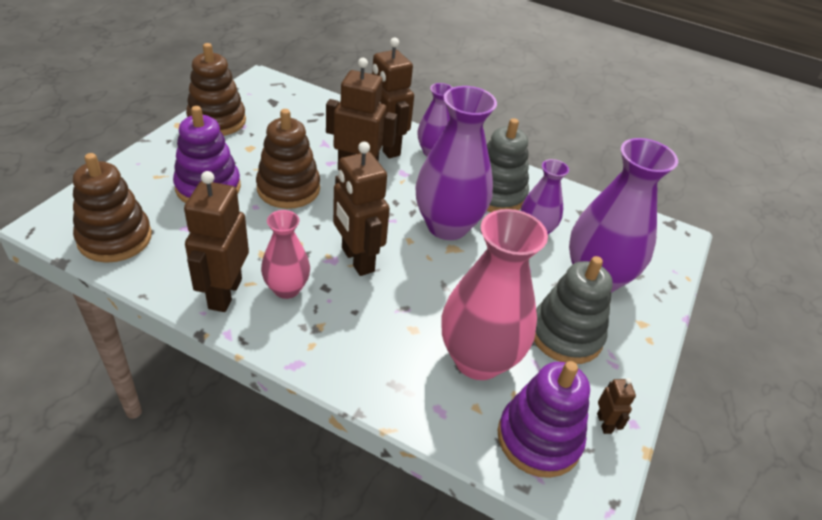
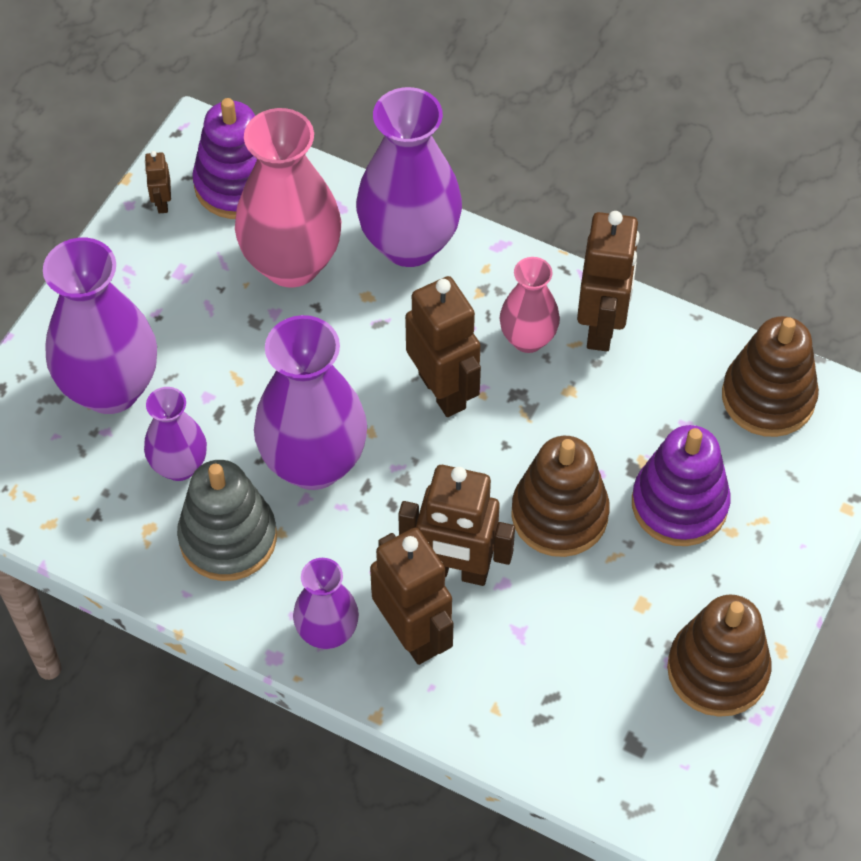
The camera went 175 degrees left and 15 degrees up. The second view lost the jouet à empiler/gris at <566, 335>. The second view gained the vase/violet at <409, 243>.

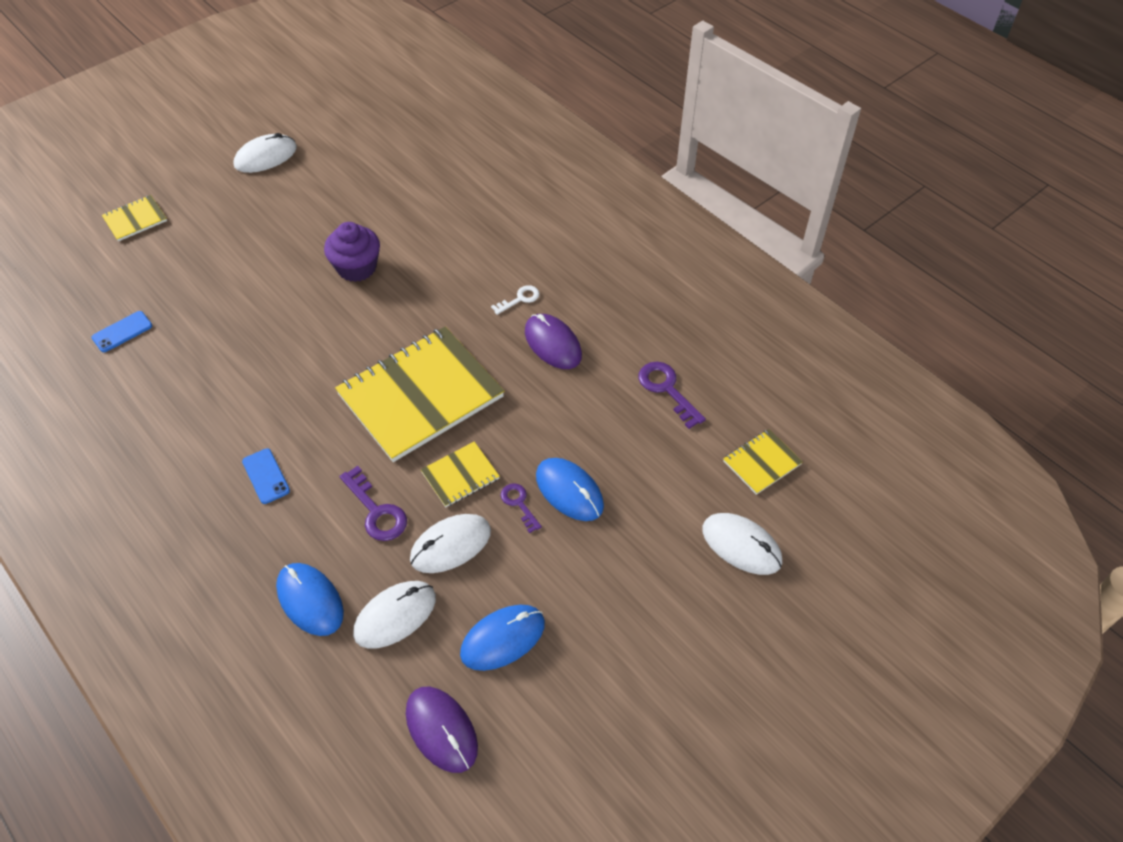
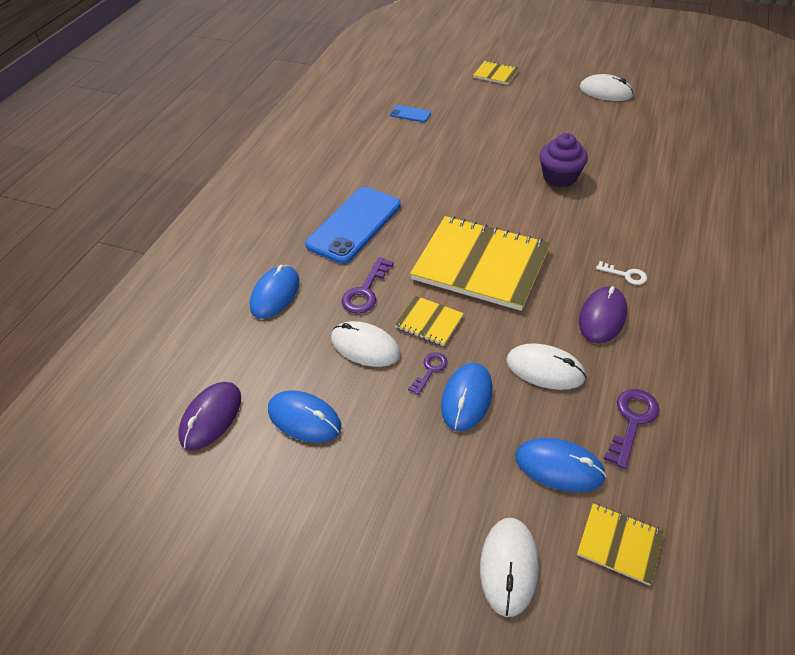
The camera went 65 degrees right and 5 degrees down. The second view gained the souris/bleu at <559, 466>. The souris/blanc ended up elsewhere, having gone from <395, 616> to <545, 369>. The size of the téléphone/bleu at <266, 476> changed by a factor of 2.25.

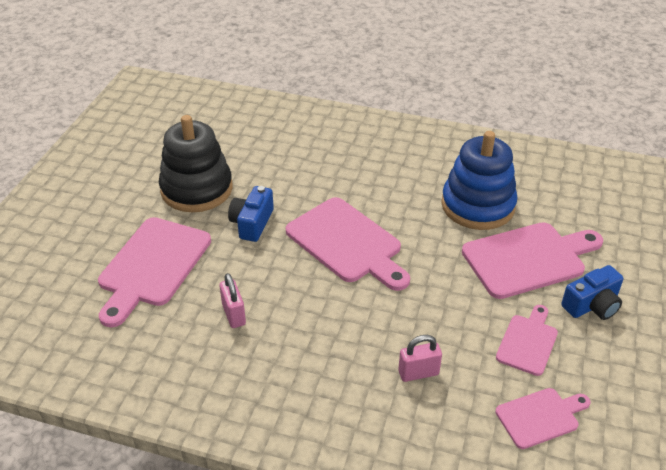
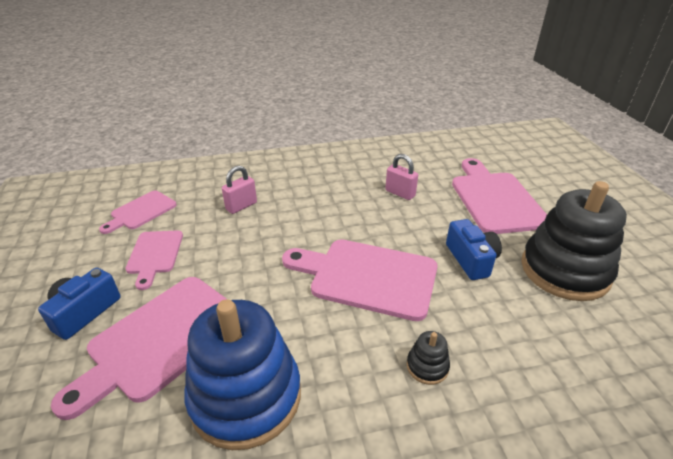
The camera went 150 degrees right and 5 degrees down. The second view gained the jouet à empiler/noir at <427, 366>.

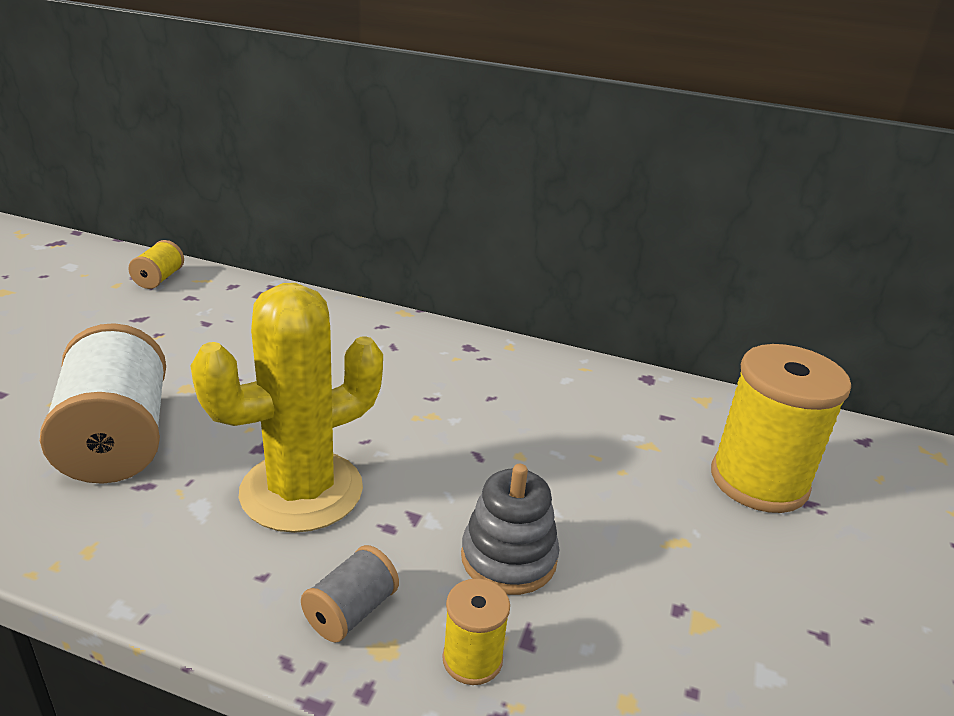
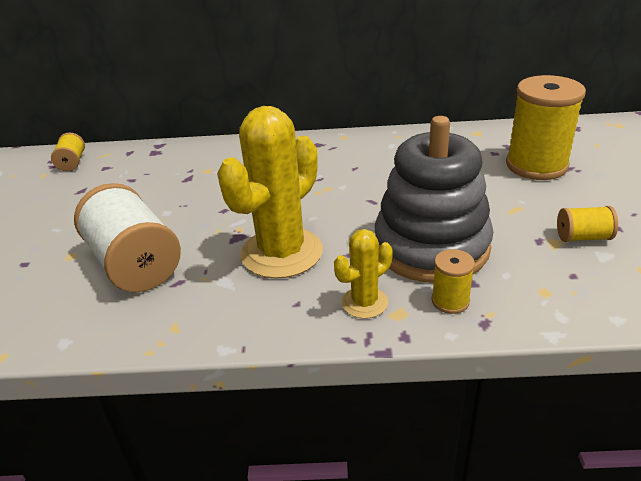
The camera went 15 degrees left and 5 degrees up. The second view gained the bobine/jaune at <583, 237>. Where the bobine/gris stood at <351, 612>, the cactus/jaune came to stand at <364, 302>. The size of the jouet à empiler/gris at <508, 558> changed by a factor of 1.86.

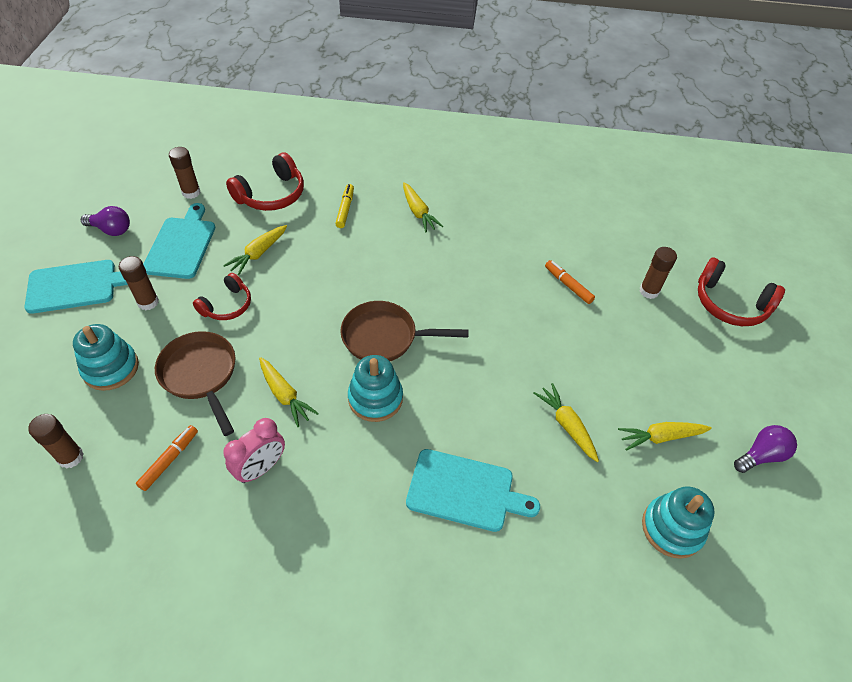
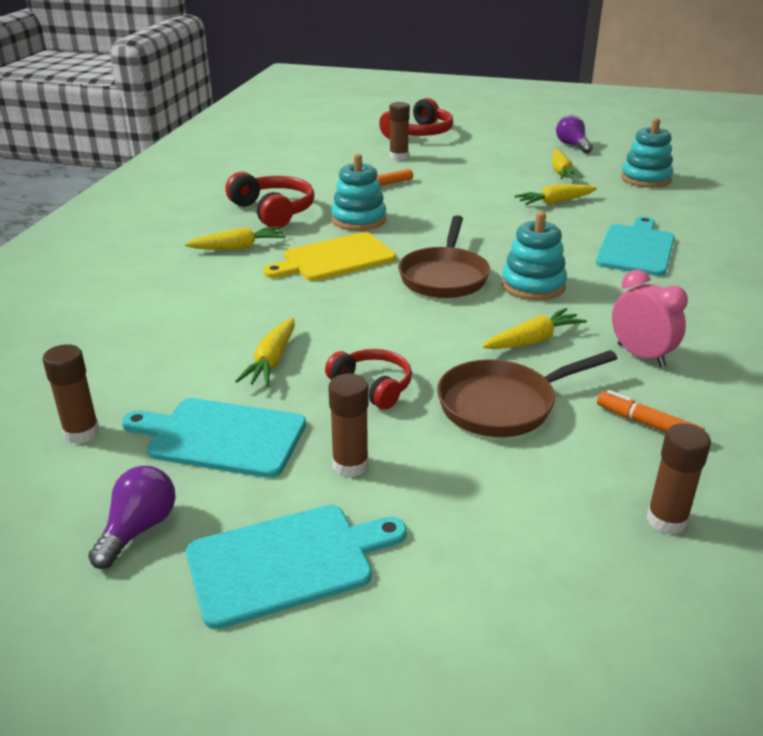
The camera went 80 degrees left and 20 degrees down. The second view lost the feutre/jaune at <345, 209>. The second view gained the planche à découper/jaune at <334, 259>. The jouet à empiler/turquoise ended up elsewhere, having gone from <111, 368> to <358, 220>. The casque audio/rouge ended up elsewhere, having gone from <271, 195> to <273, 211>. The planche à découper/turquoise at <76, 286> ended up facing another way, 75 degrees clockwise from before. The carotte/jaune at <258, 254> ended up facing another way, 60 degrees clockwise from before.

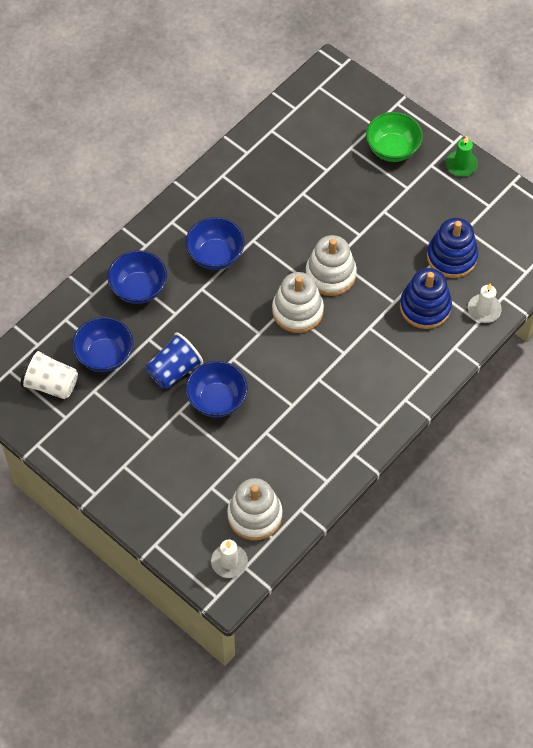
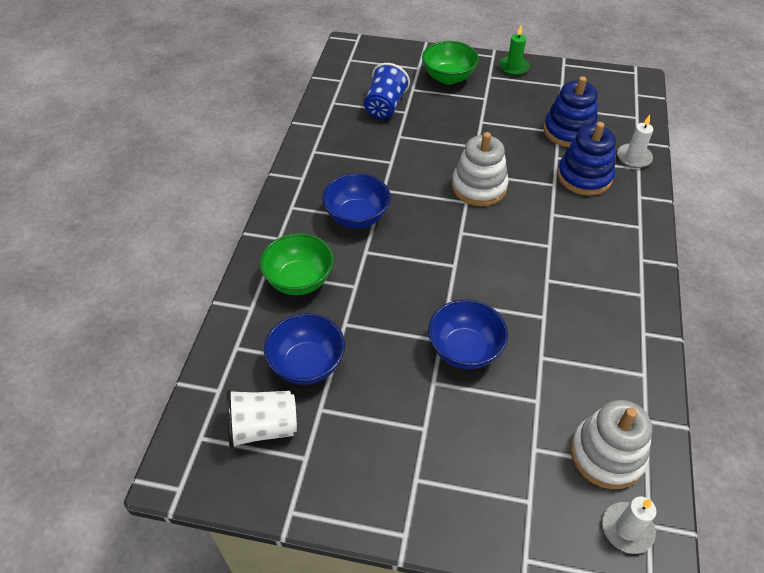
The camera went 30 degrees left and 10 degrees down. The second view lost the jouet à empiler/blanc at <297, 311>. The gobelet/bleu ended up elsewhere, having gone from <174, 370> to <385, 106>. What was the bol/bleu at <139, 288> turned into the bol/vert at <299, 280>.

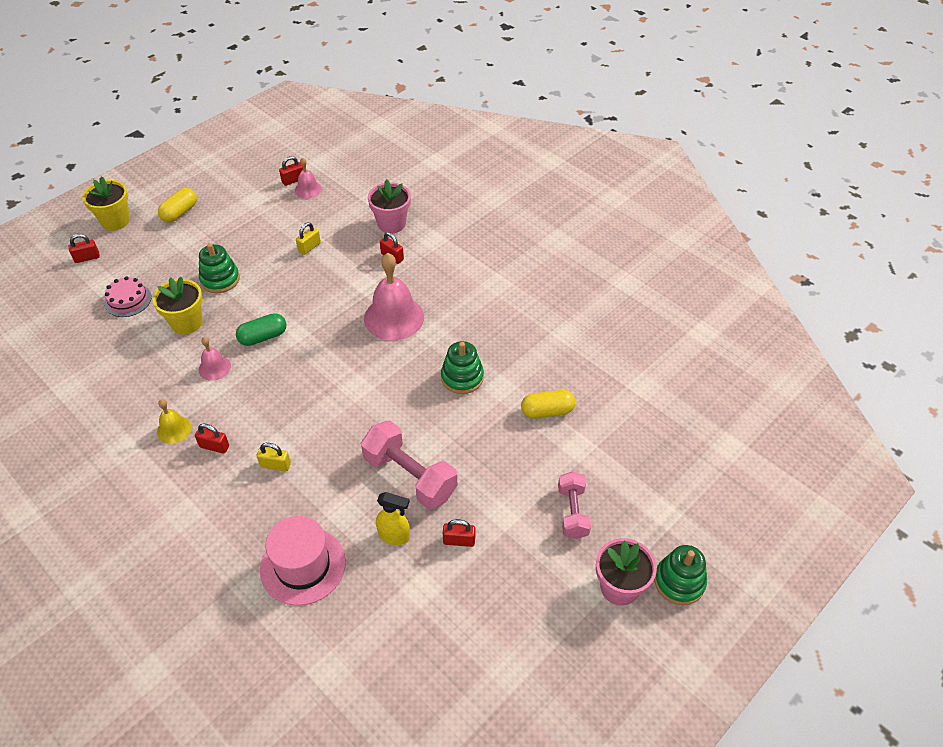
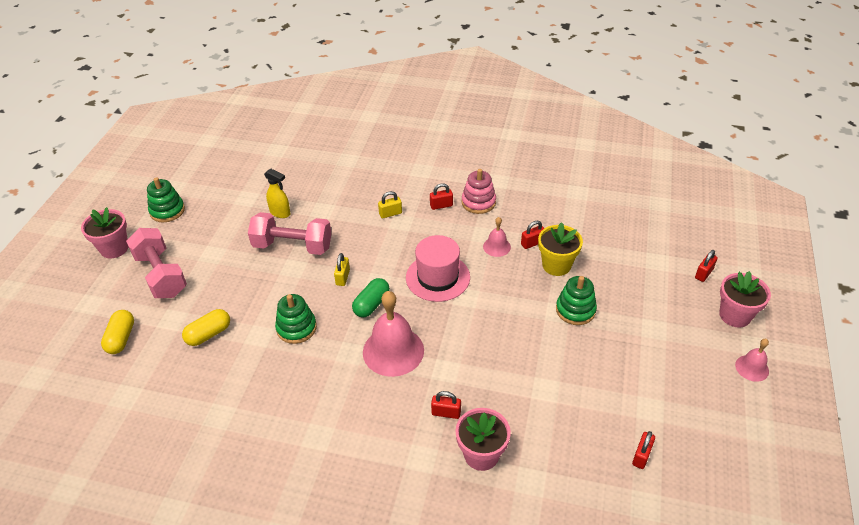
The camera went 150 degrees right and 5 degrees down. The second view lost the gâteau/rose at <128, 300>. The gélule/jaune ended up elsewhere, having gone from <180, 212> to <121, 338>. The gélule/vert ended up elsewhere, having gone from <263, 337> to <371, 304>. The chapeau/rose ended up elsewhere, having gone from <303, 566> to <438, 277>. The cloche/rose ended up elsewhere, having gone from <308, 189> to <752, 368>. The cadenas/jaune ended up elsewhere, having gone from <309, 247> to <343, 277>. The cadenas/rouge ended up elsewhere, having gone from <459, 540> to <532, 243>. The jouet à empiler/vert ended up elsewhere, having gone from <679, 582> to <167, 211>. Where the cloche/jaune stood at <174, 429>, the jouet à empiler/rose came to stand at <478, 202>. What was the pot de fleurs/jaune at <115, 221> turned into the pot de fleurs/rose at <735, 315>. The vaporisateur/jaune at <394, 536> ended up facing another way, 135 degrees counterclockwise from before. The size of the haltère/rose at <572, 512> changed by a factor of 1.61.

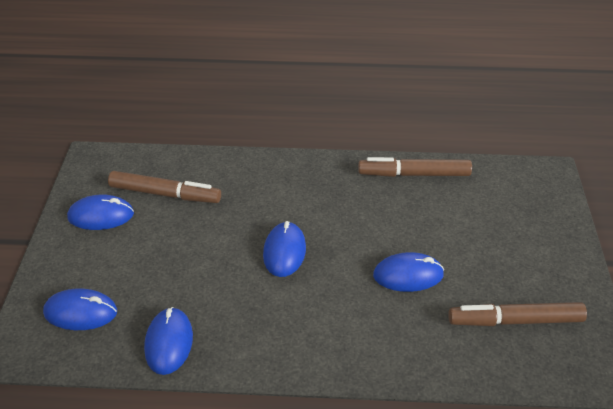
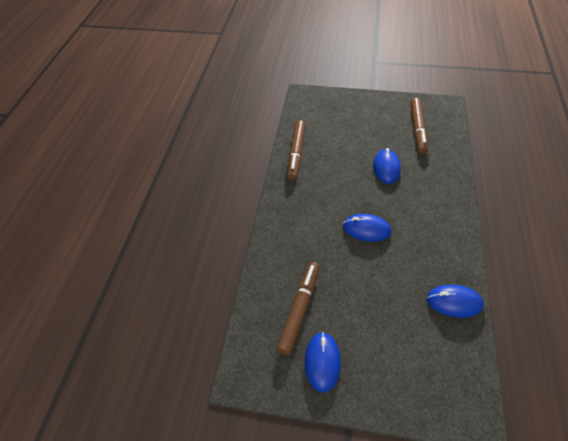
The camera went 80 degrees left and 10 degrees up. The second view lost the souris/bleu at <80, 312>.

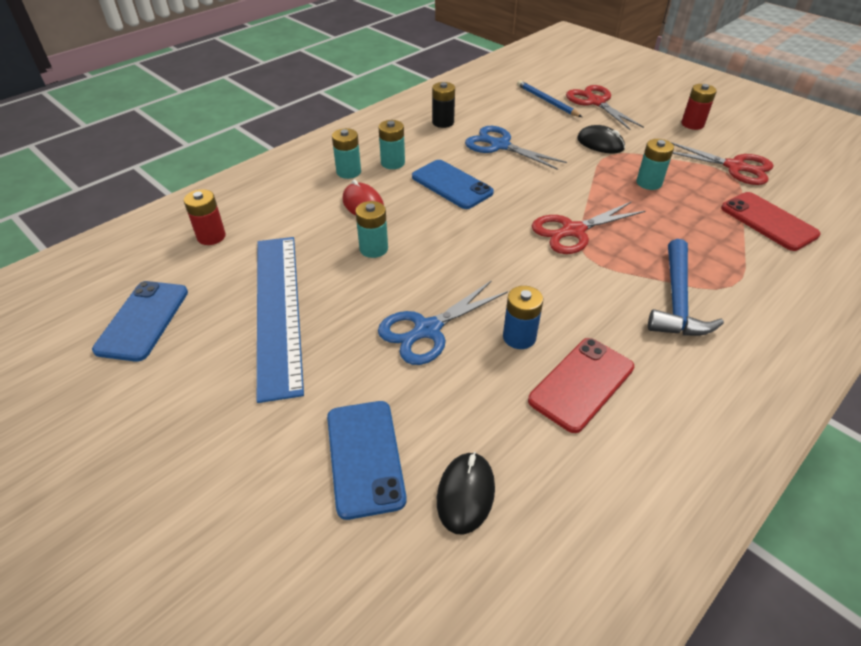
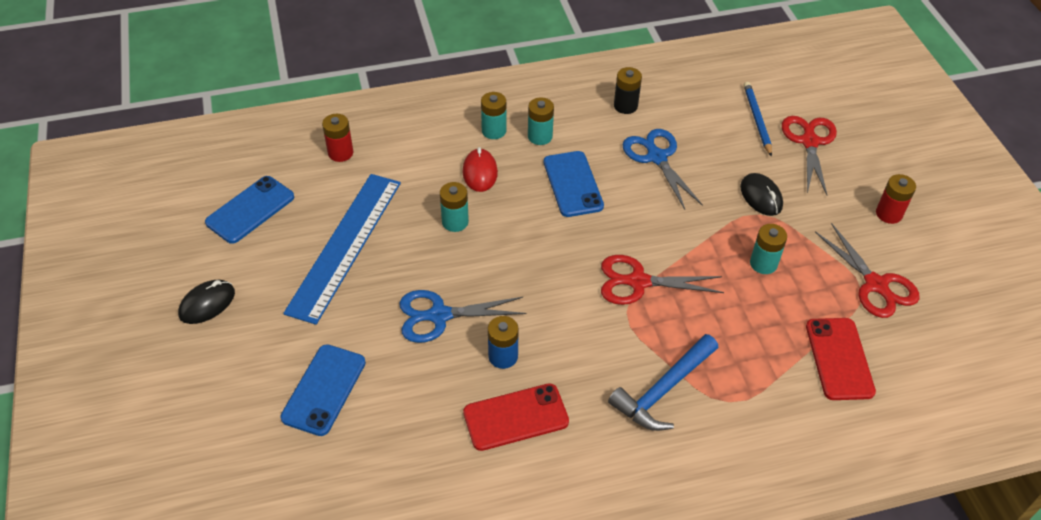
The camera went 30 degrees right and 5 degrees up. The souris/noir ended up elsewhere, having gone from <465, 494> to <207, 304>.

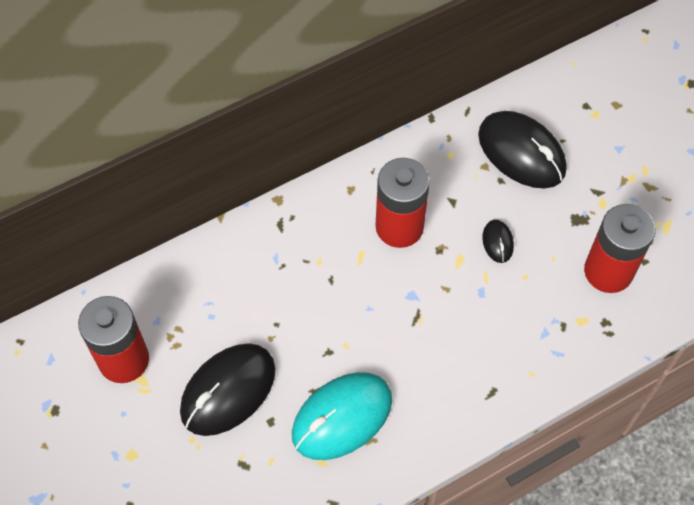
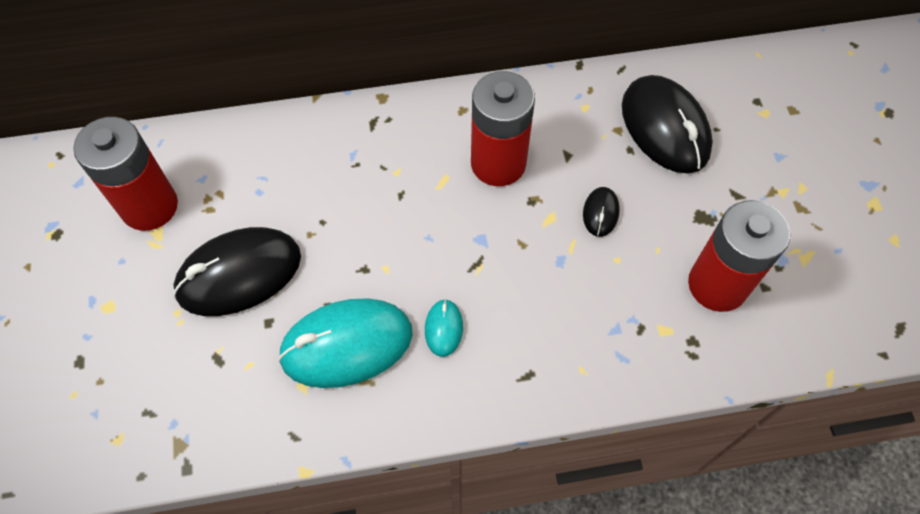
The camera went 20 degrees right and 0 degrees up. The second view gained the souris/turquoise at <444, 328>.

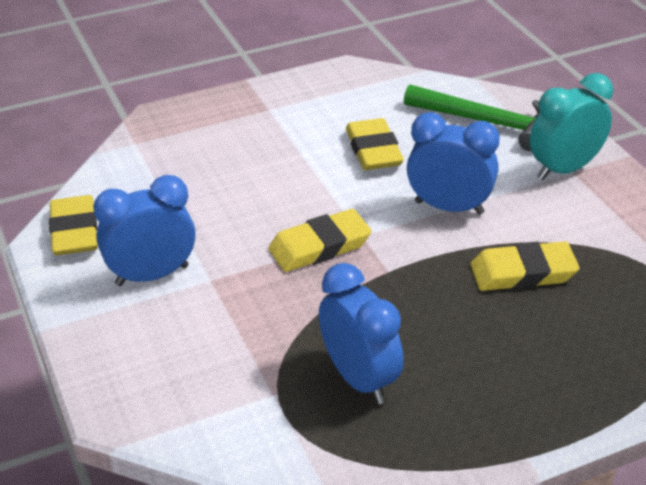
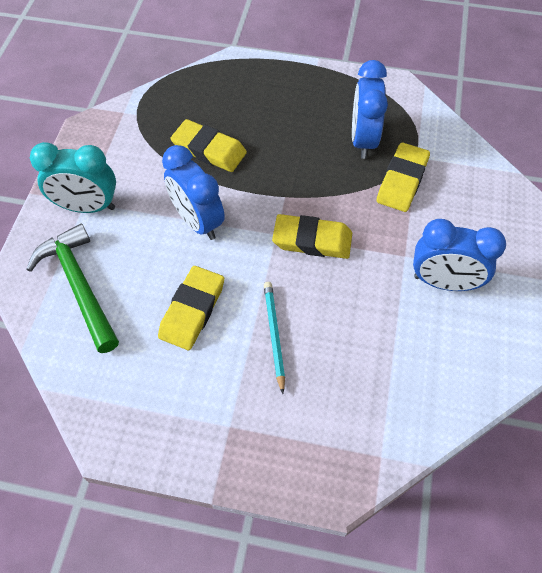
The camera went 145 degrees left and 20 degrees up. The second view gained the crayon/turquoise at <274, 335>. The gomme/jaune ended up elsewhere, having gone from <74, 231> to <402, 181>.

